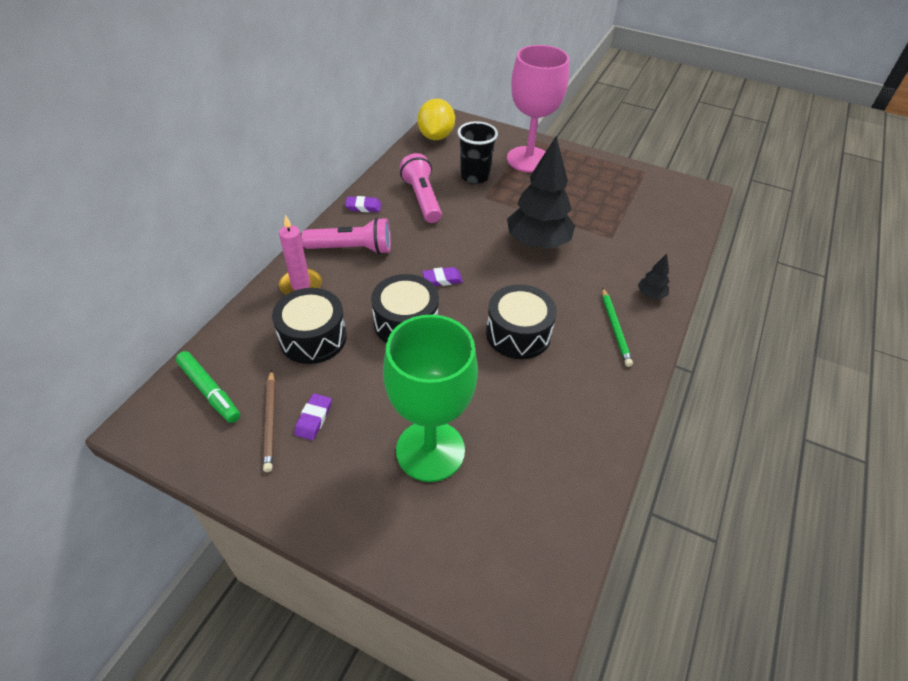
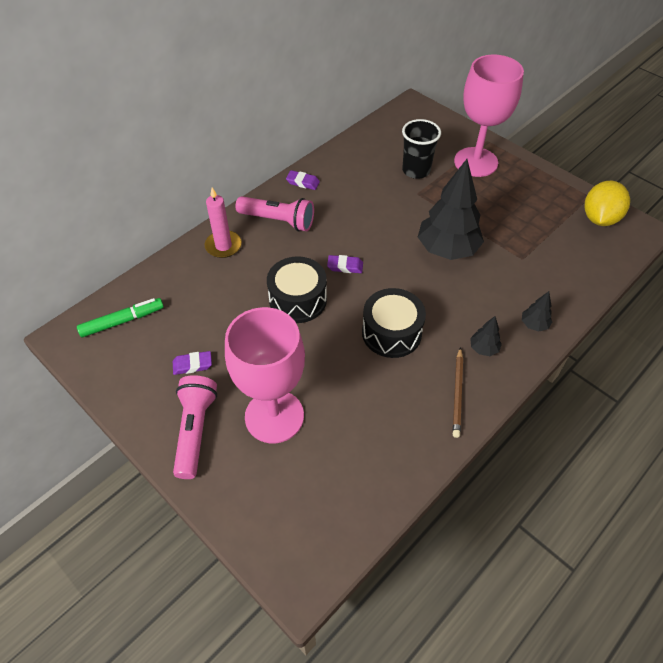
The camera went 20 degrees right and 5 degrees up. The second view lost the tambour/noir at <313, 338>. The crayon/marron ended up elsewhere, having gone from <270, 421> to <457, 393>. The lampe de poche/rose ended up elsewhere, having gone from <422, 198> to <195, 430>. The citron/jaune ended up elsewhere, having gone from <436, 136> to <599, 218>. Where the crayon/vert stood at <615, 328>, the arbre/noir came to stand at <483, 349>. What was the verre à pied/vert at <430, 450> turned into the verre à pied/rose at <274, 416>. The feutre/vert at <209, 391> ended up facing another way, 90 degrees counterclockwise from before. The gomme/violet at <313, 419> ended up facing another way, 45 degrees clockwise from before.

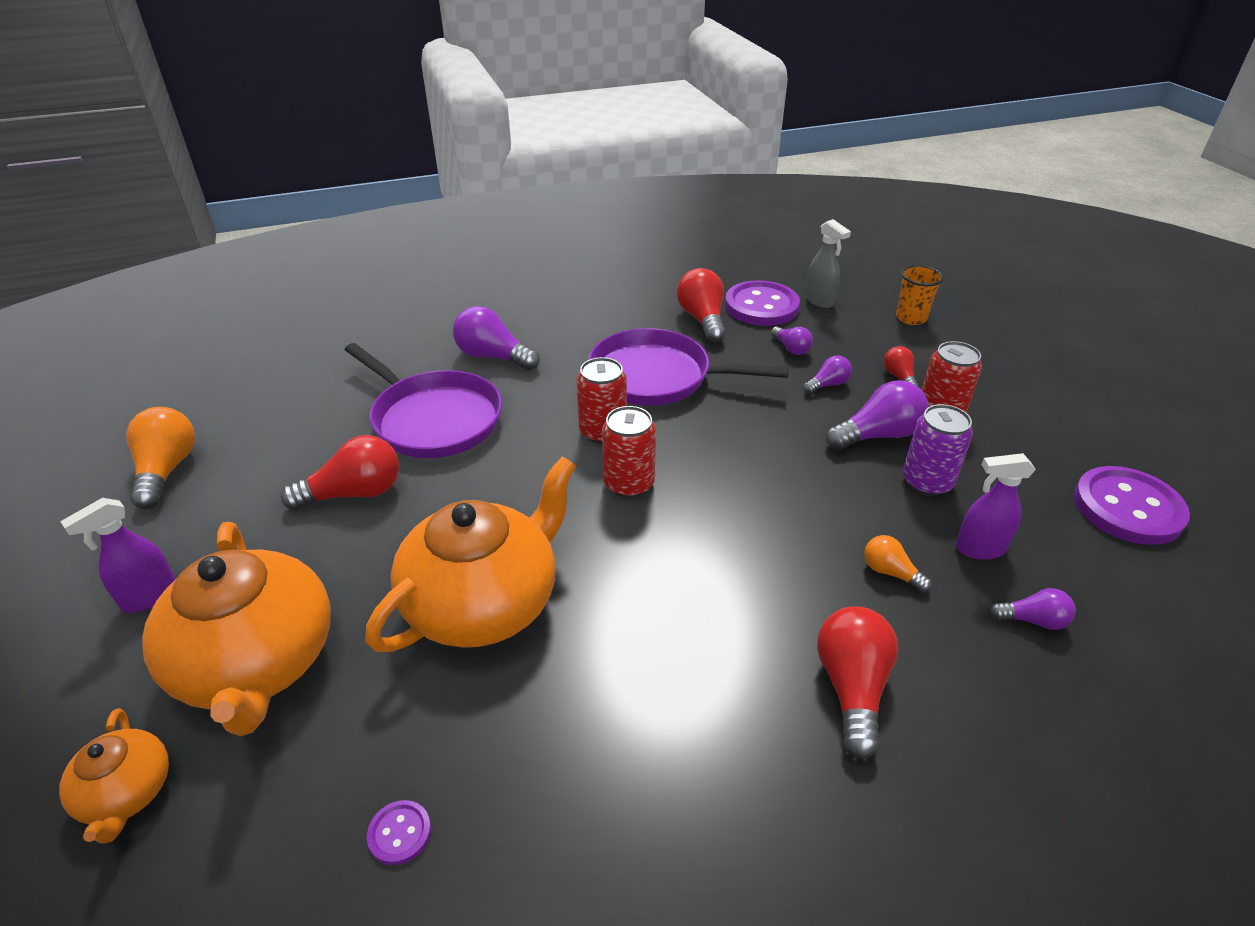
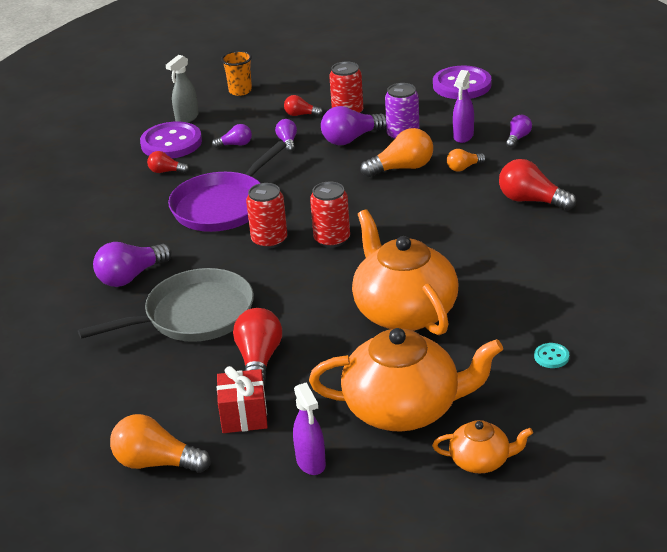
The camera went 65 degrees left and 5 degrees down. The second view gained the cadeau/rouge at <244, 416>. The second view gained the ampoule/orange at <402, 168>. What was the poêle/violet at <433, 419> turned into the poêle/gris at <194, 315>. What was the bouton/violet at <399, 833> turned into the bouton/turquoise at <551, 357>. The vaporisateur/gris at <819, 301> ended up facing another way, 135 degrees clockwise from before. The ampoule/violet at <877, 435> ended up facing another way, 120 degrees counterclockwise from before. The size of the ampoule/rouge at <702, 320> changed by a factor of 0.56.

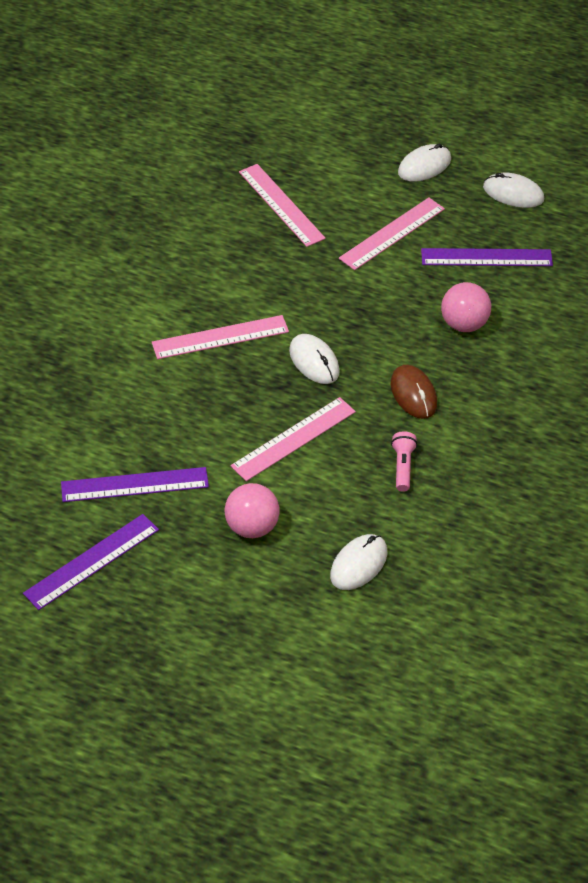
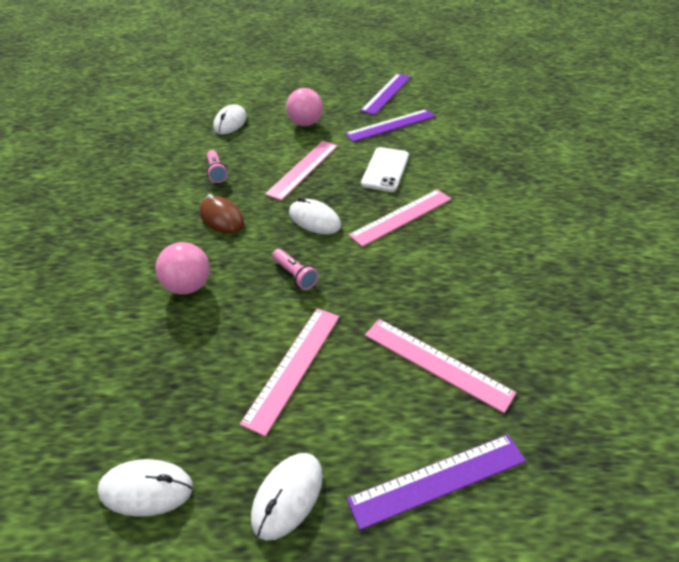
The camera went 160 degrees right and 5 degrees down. The second view gained the lampe de poche/rose at <295, 275>. The second view gained the téléphone/blanc at <385, 170>. The règle/violet ended up elsewhere, having gone from <486, 258> to <438, 479>.

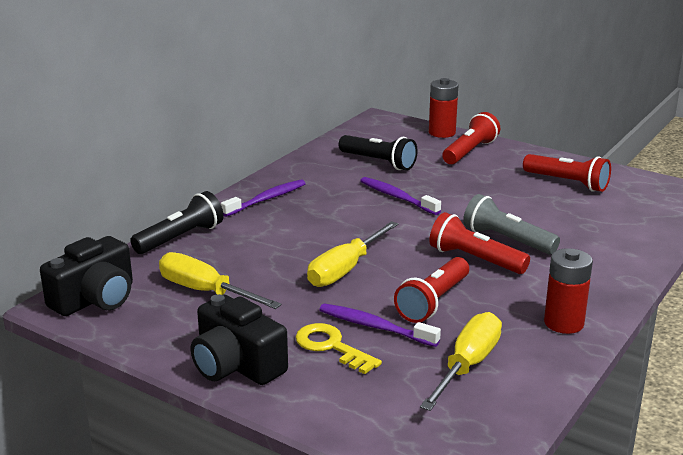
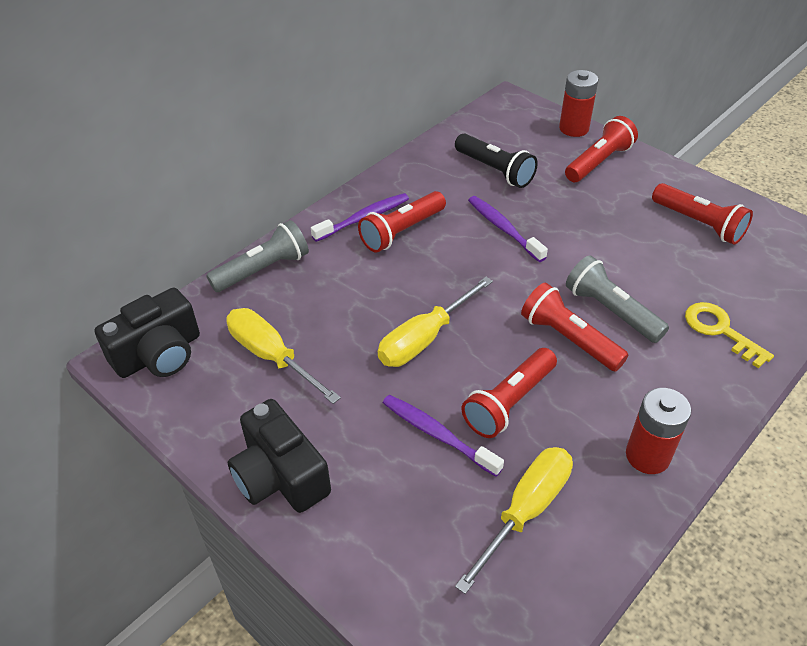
The camera went 10 degrees right and 20 degrees up. The second view gained the lampe de poche/rouge at <402, 231>. The clé/jaune ended up elsewhere, having gone from <331, 347> to <720, 331>. What was the lampe de poche/noir at <180, 238> turned into the lampe de poche/gris at <263, 269>.

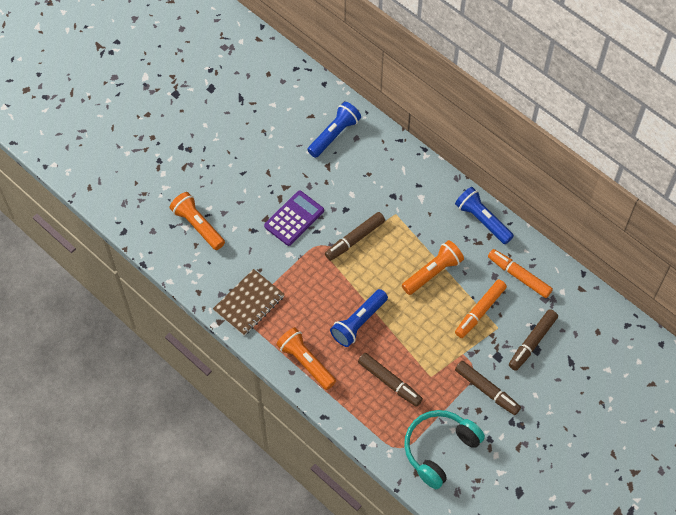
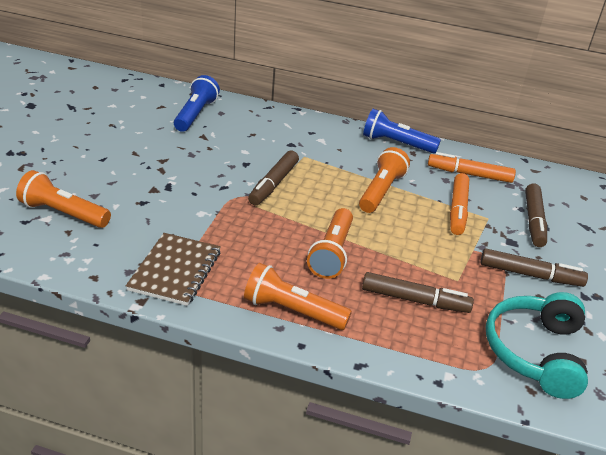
The camera went 30 degrees left and 25 degrees down. The second view lost the calculatrice/violet at <294, 218>. What was the lampe de poche/bleu at <358, 322> turned into the lampe de poche/orange at <331, 253>.

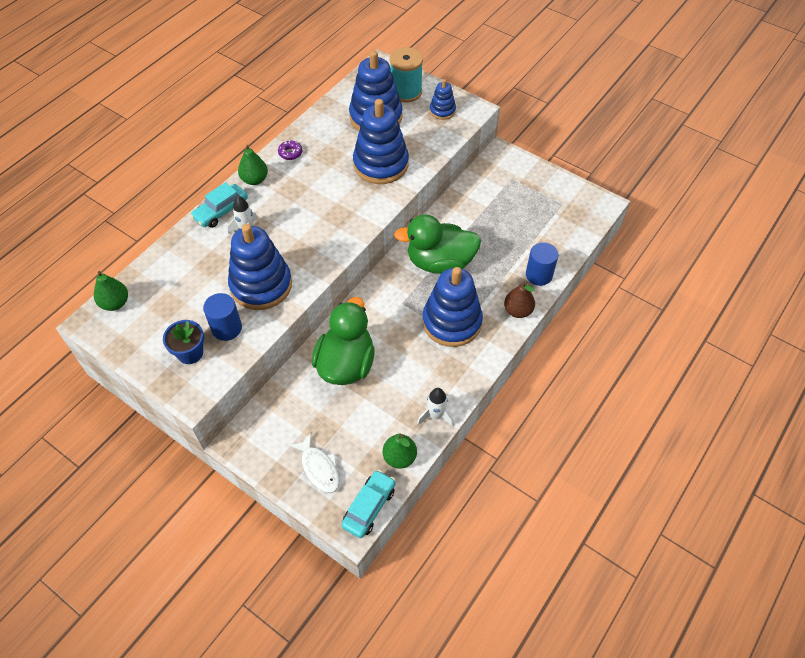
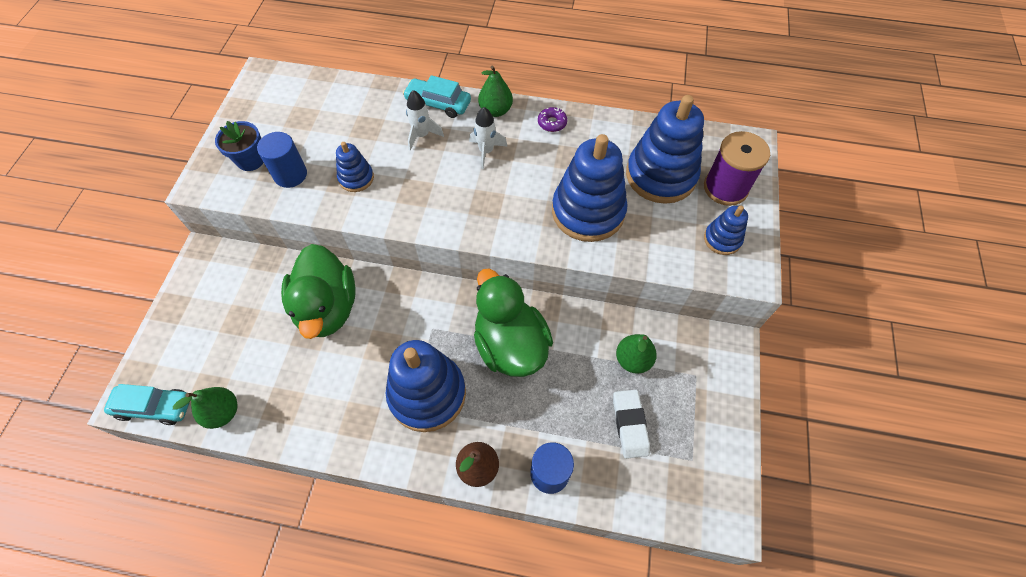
The camera went 65 degrees right and 5 degrees up. The second view lost the poisson/blanc at <319, 468>. The second view gained the gomme/blanc at <630, 424>. The poire/vert ended up elsewhere, having gone from <115, 303> to <633, 360>. The fusée/blanc ended up elsewhere, having gone from <436, 415> to <486, 151>. What was the bobine/turquoise at <406, 92> turned into the bobine/violet at <725, 188>. The canard/vert at <346, 364> ended up facing another way, 90 degrees clockwise from before. The size of the jouet à empiler/bleu at <261, 285> changed by a factor of 0.50.

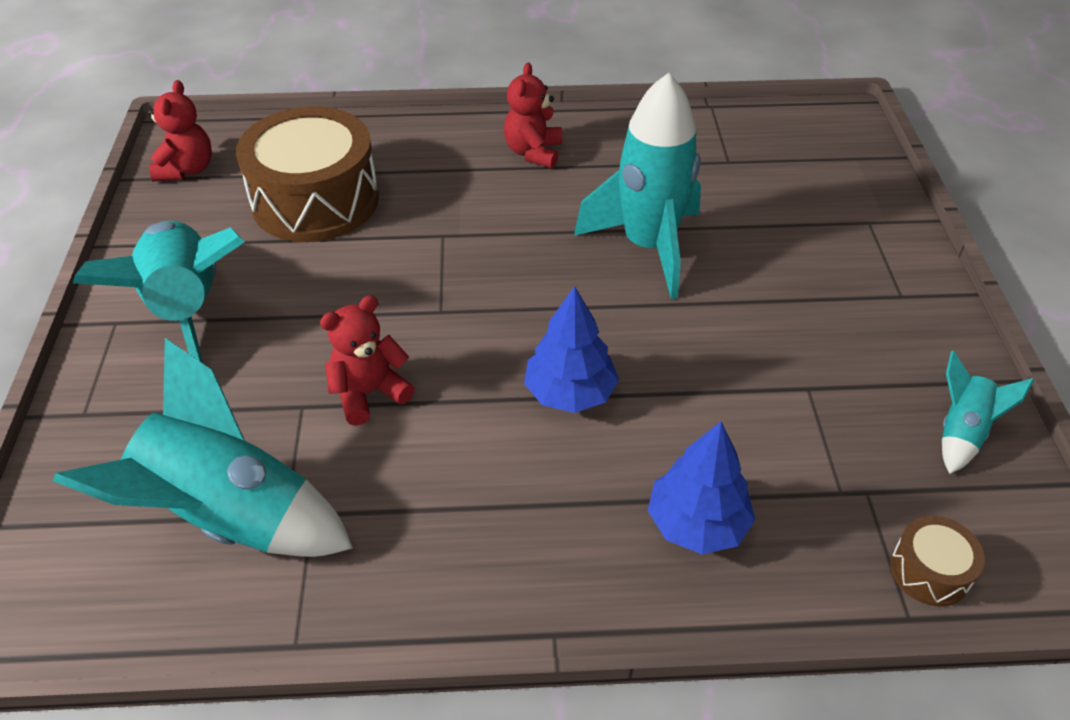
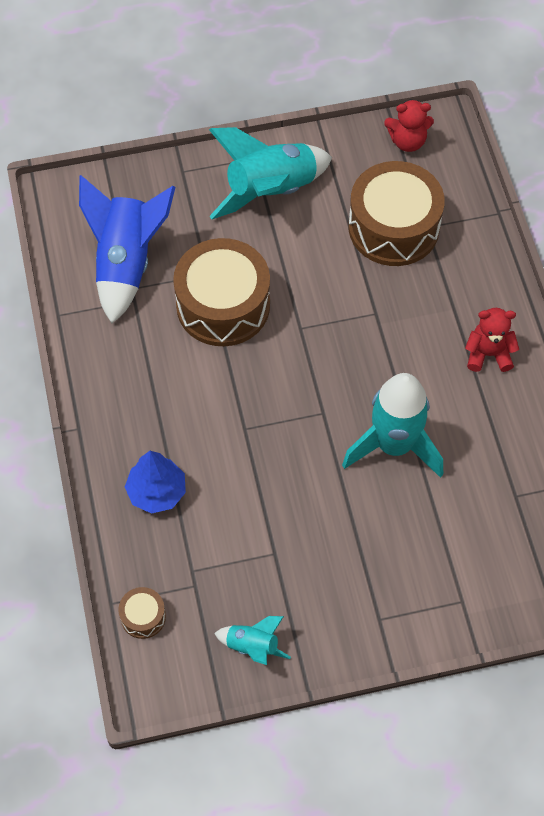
The camera went 80 degrees right and 15 degrees up. The second view lost the arbre/bleu at <570, 393>. Where the ours en peluche/rouge stood at <369, 393>, the tambour/marron came to stand at <223, 305>. What was the fusée/turquoise at <230, 517> turned into the fusée/bleu at <126, 263>.

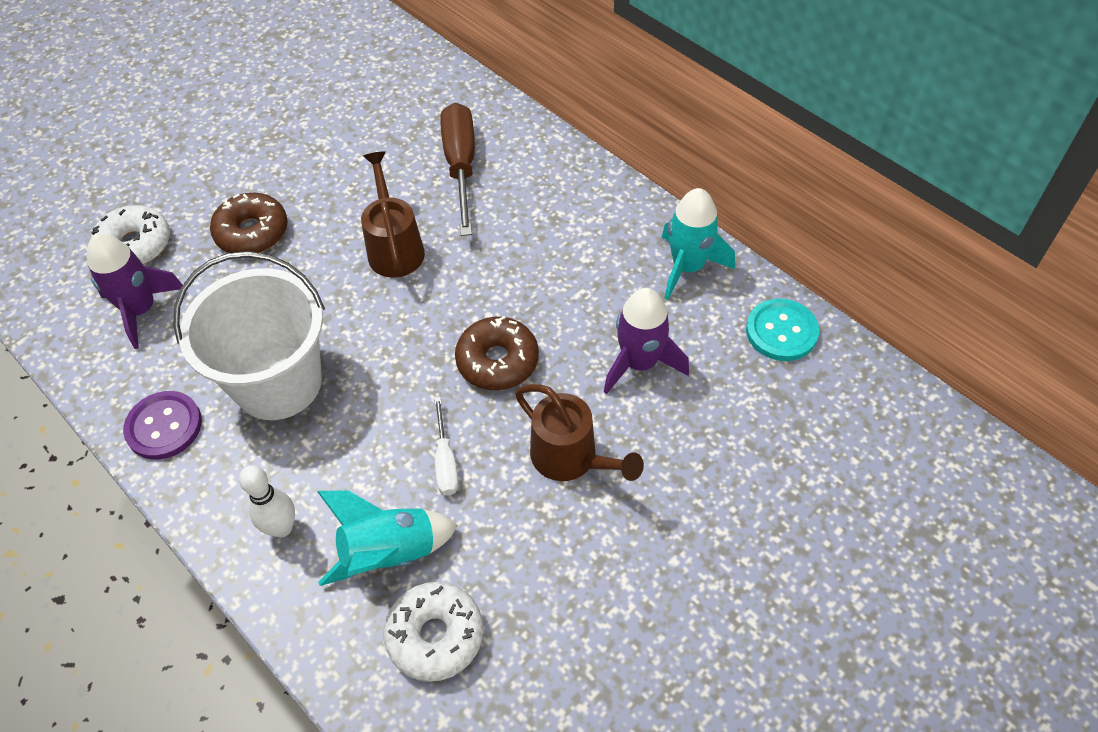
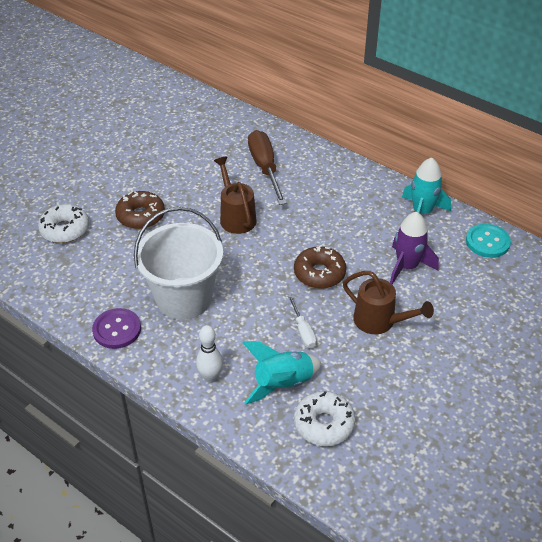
The camera went 10 degrees left and 10 degrees down. The second view lost the fusée/violet at <141, 310>.

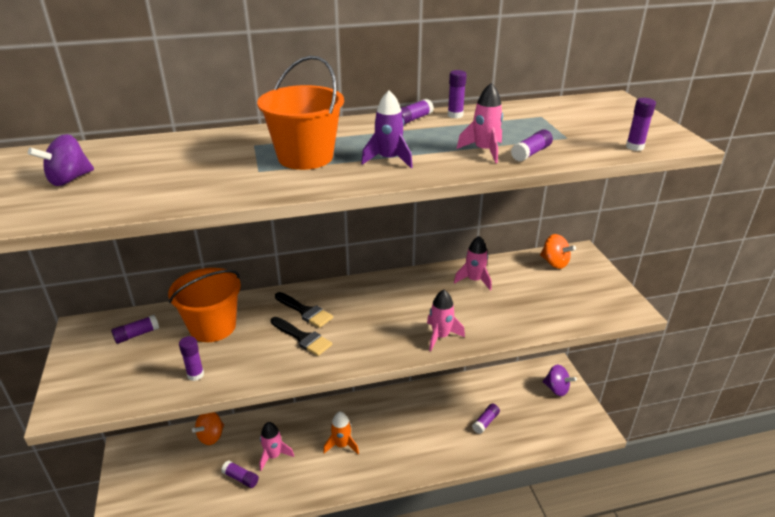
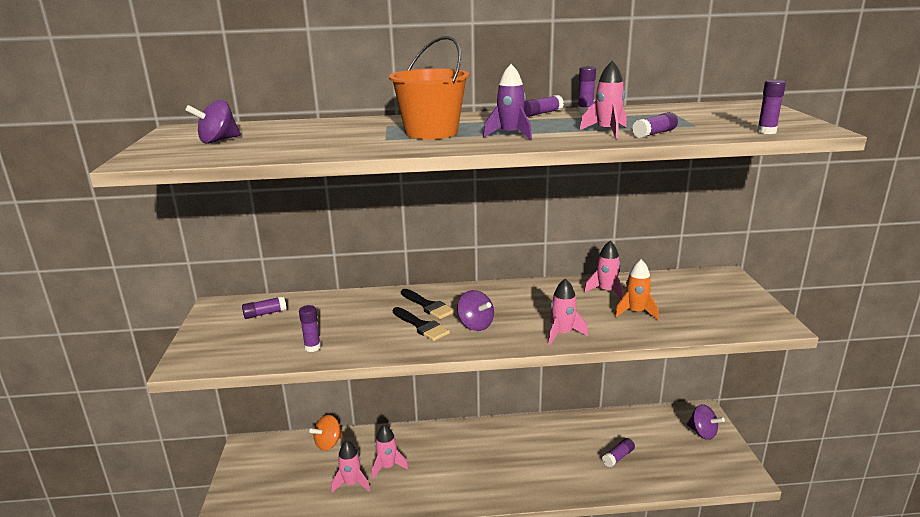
The camera went 10 degrees right and 10 degrees down. The second view lost the seau/orange at <213, 327>. The second view lost the toupie/orange at <554, 263>. The second view gained the toupie/violet at <475, 325>. The fusée/orange ended up elsewhere, having gone from <342, 445> to <635, 312>. Where the bâton de colle/violet stood at <241, 478>, the fusée/rose came to stand at <351, 483>.

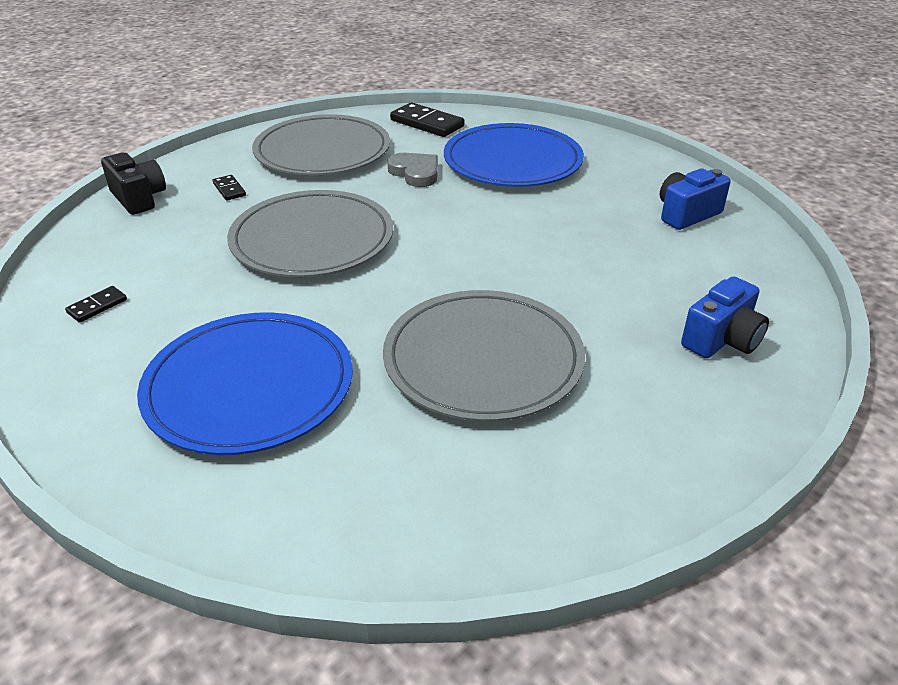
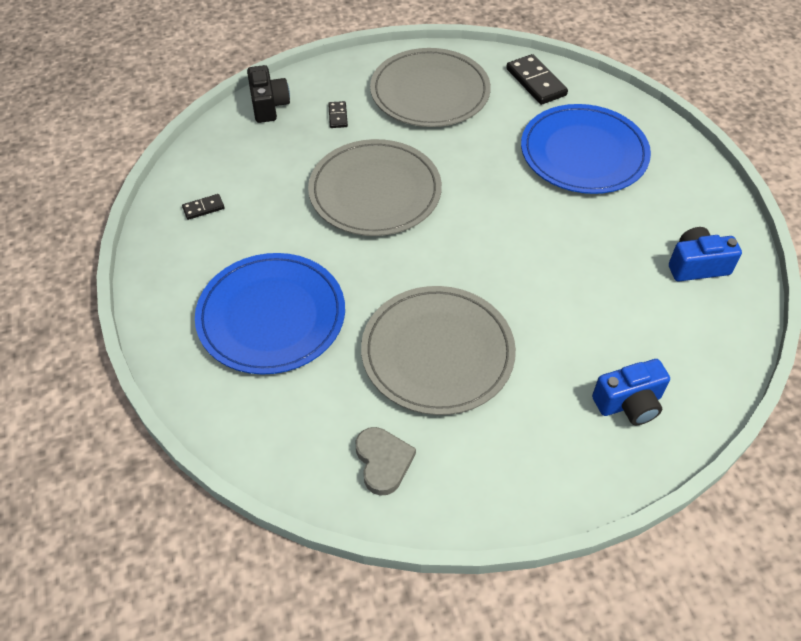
The camera went 25 degrees right and 15 degrees up. The cœur/gris ended up elsewhere, having gone from <415, 173> to <383, 462>.

